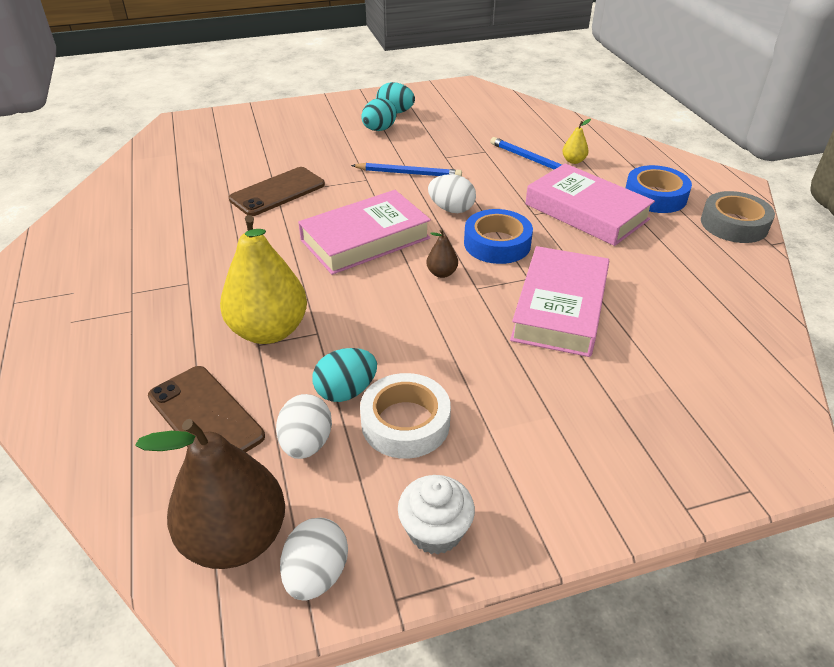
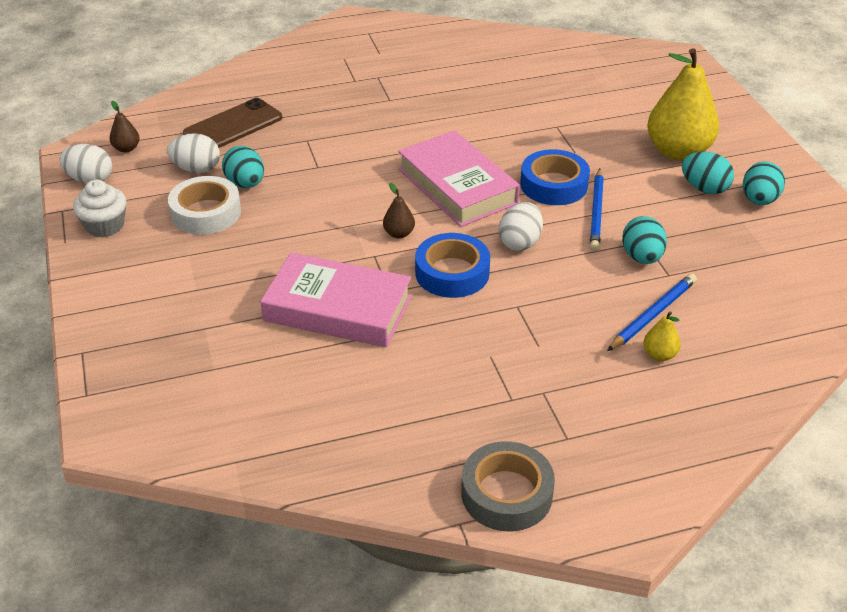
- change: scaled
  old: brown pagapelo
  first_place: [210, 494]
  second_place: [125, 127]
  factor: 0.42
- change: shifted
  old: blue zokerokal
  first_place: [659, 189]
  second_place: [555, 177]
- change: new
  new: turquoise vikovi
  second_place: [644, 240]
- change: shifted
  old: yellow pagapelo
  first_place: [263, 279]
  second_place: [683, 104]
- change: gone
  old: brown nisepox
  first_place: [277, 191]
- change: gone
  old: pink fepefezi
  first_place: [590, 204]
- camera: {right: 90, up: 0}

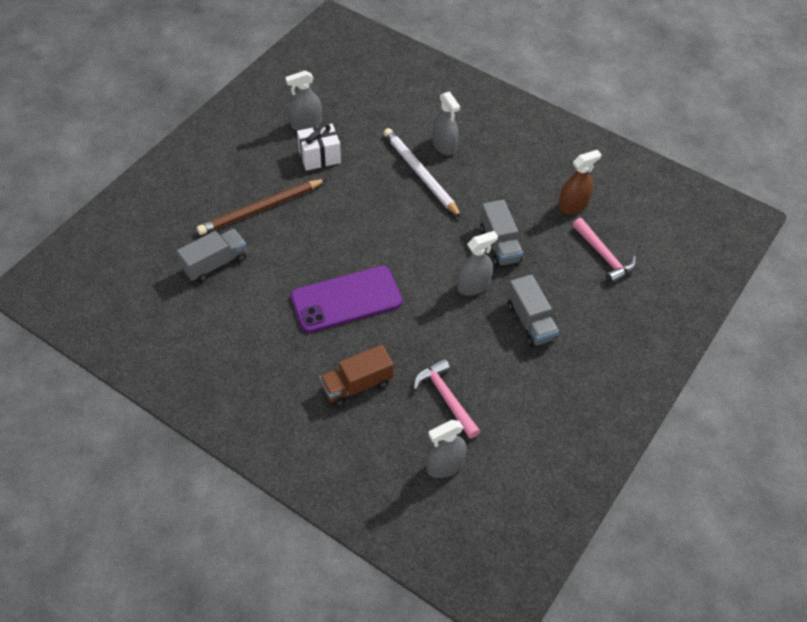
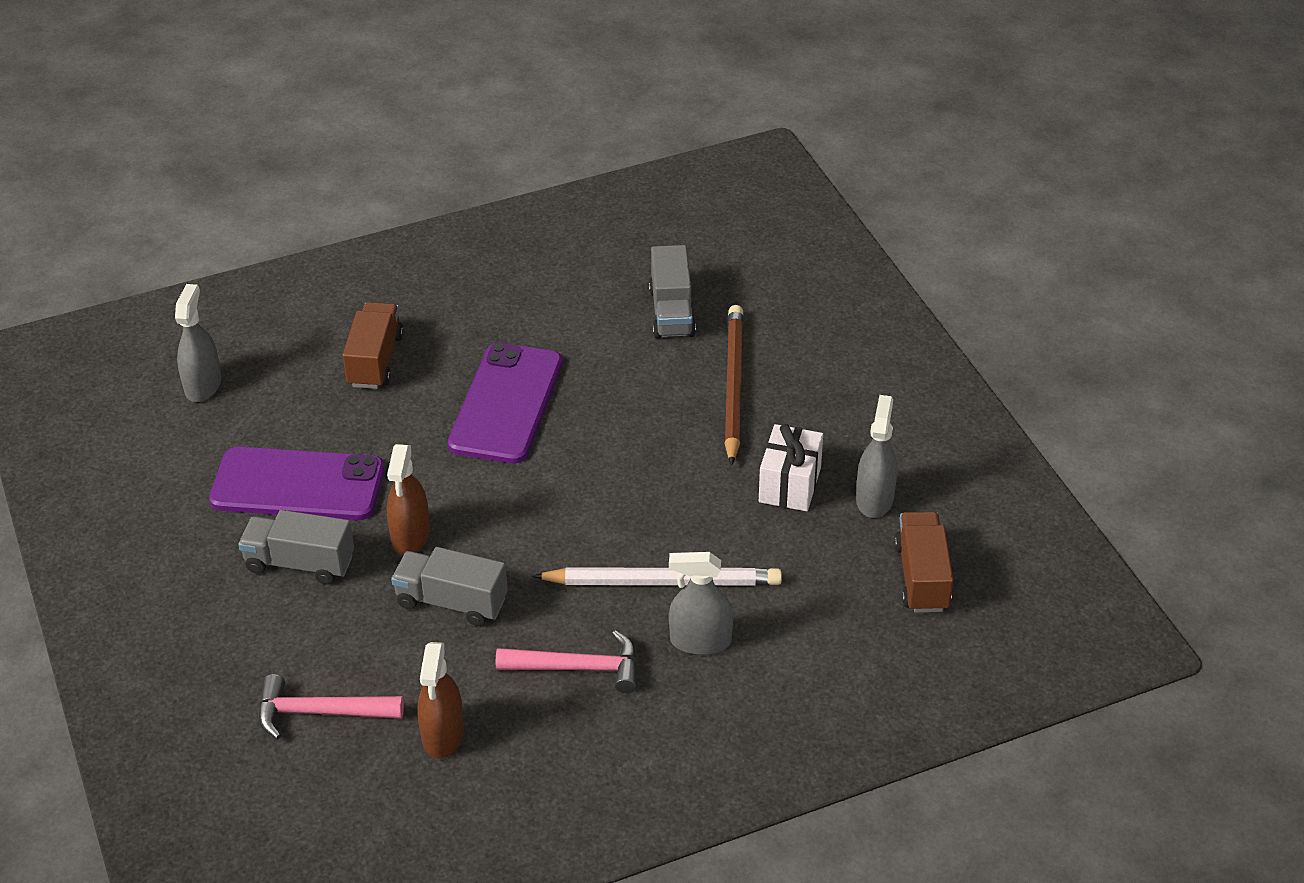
- change: new
  new: purple nisepox
  second_place: [297, 483]
- change: repainted
  old: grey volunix
  new: brown volunix
  first_place: [477, 263]
  second_place: [408, 499]
- change: shifted
  old: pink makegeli
  first_place: [446, 398]
  second_place: [567, 661]
- change: new
  new: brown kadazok
  second_place: [924, 562]
- camera: {right: 125, up: -10}

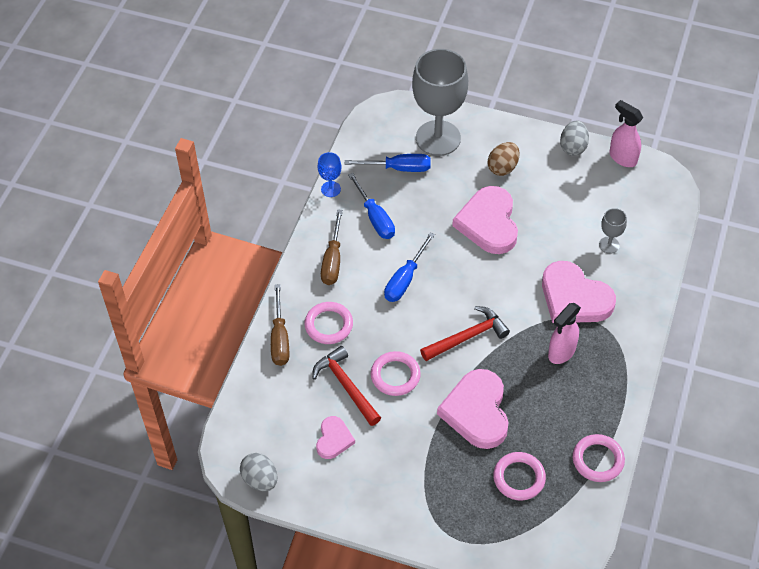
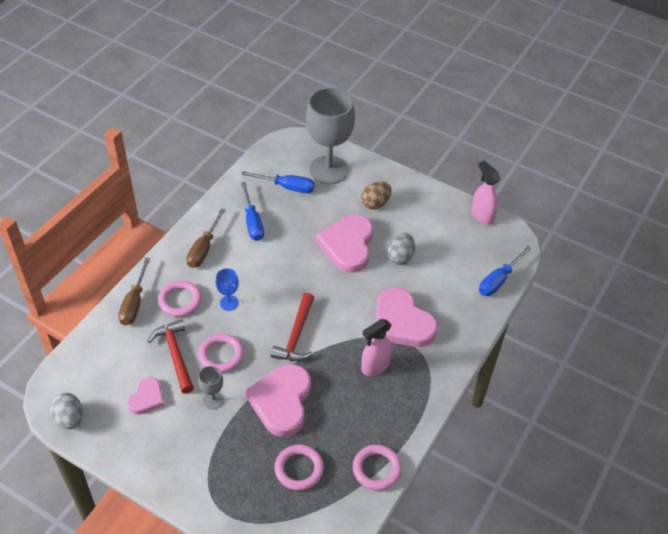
- change: shifted
  old: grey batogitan
  first_place: [613, 231]
  second_place: [211, 387]
- change: shifted
  old: blue batogitan
  first_place: [330, 174]
  second_place: [227, 289]
- change: rotated
  old: red makegeli
  first_place: [465, 333]
  second_place: [292, 327]
  degrees: 120
- change: shifted
  old: grey vikovi
  first_place: [574, 138]
  second_place: [401, 249]
- change: shifted
  old: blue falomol
  first_place: [409, 267]
  second_place: [505, 271]
- camera: {right: 10, up: -5}

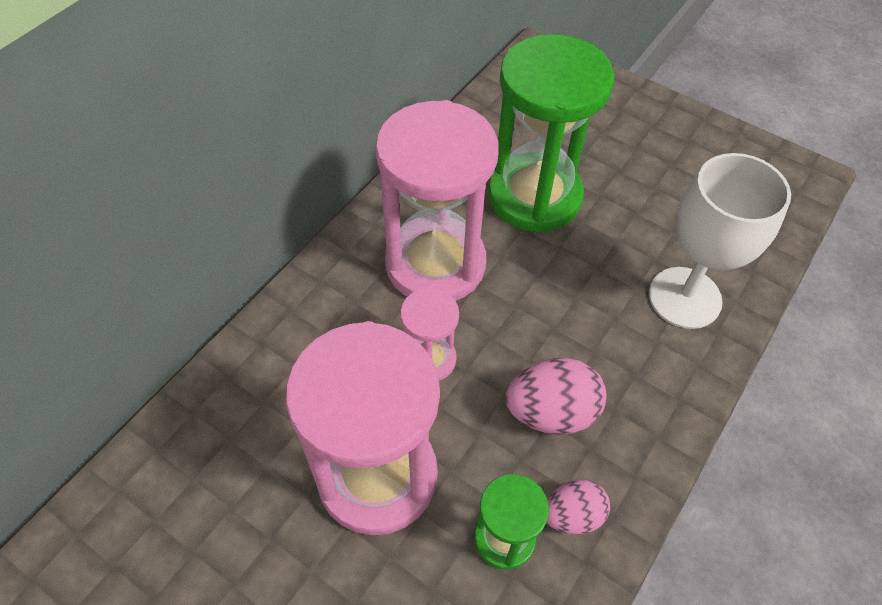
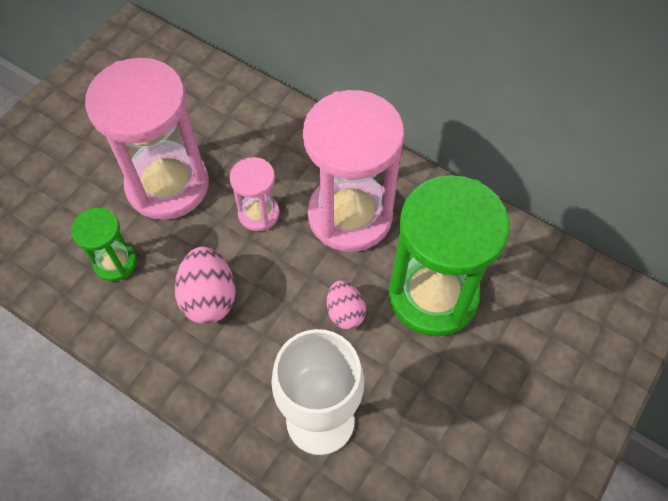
- change: shifted
  old: pink vikovi
  first_place: [578, 507]
  second_place: [346, 304]
- camera: {right: 90, up: 5}

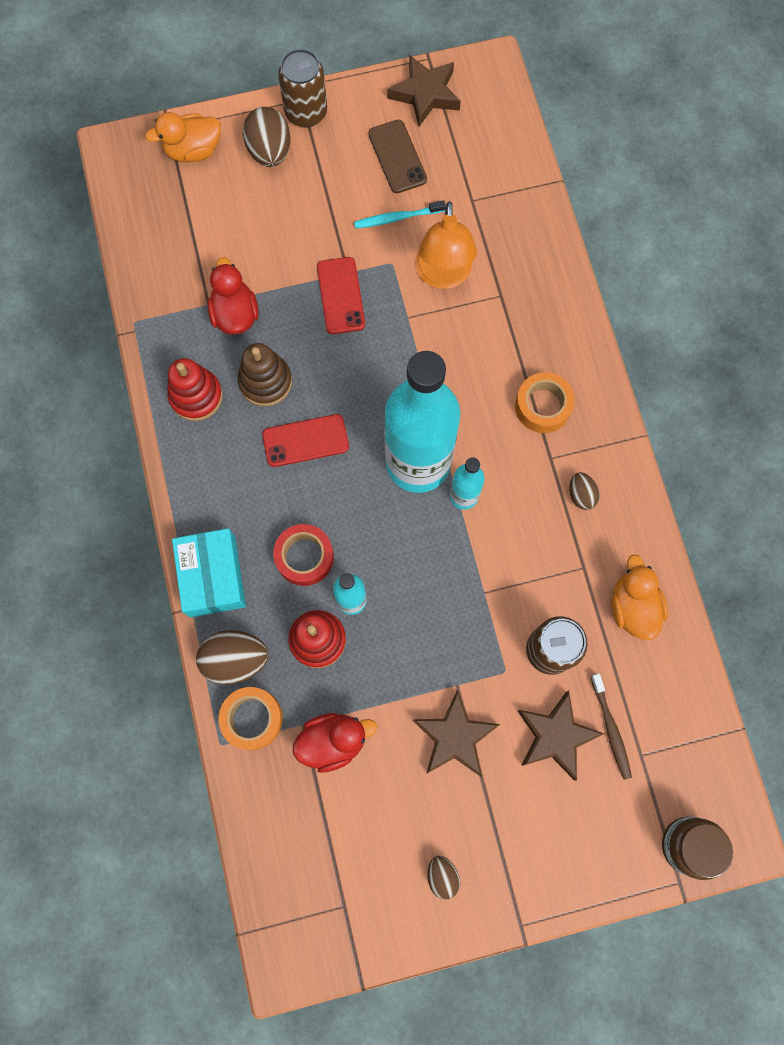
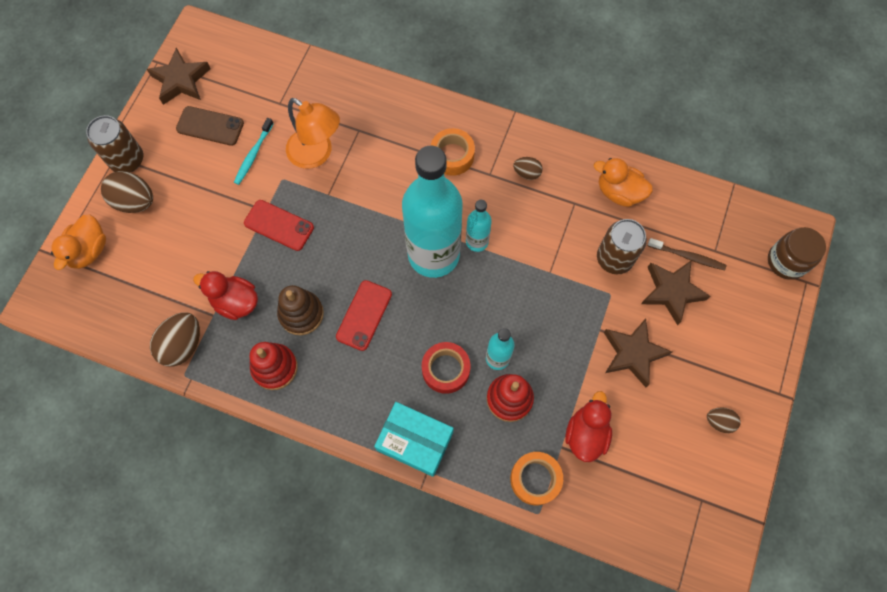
- change: shifted
  old: brown vikovi
  first_place: [232, 657]
  second_place: [175, 339]
- camera: {right: -55, up: -5}

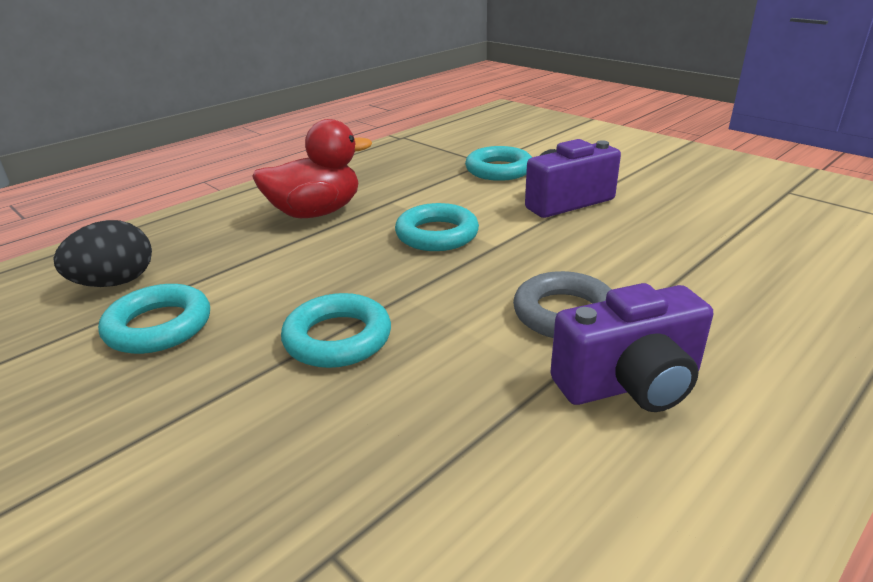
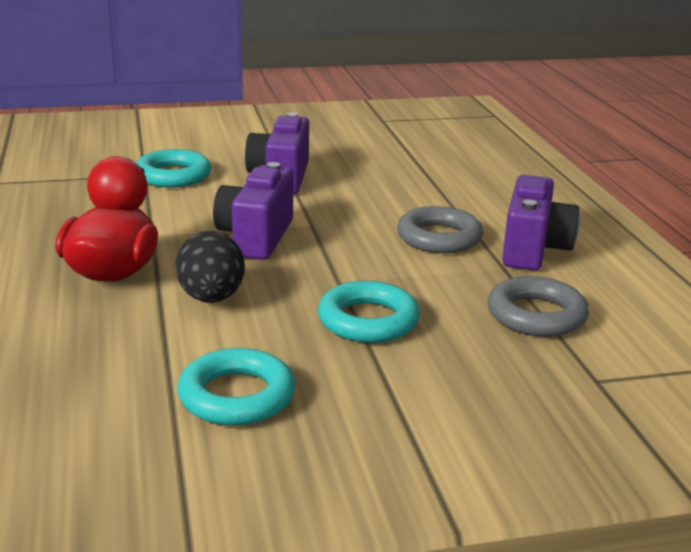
- change: shifted
  old: black vikovi
  first_place: [102, 253]
  second_place: [210, 267]
- change: swapped
  old: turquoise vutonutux
  new: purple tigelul
  first_place: [437, 227]
  second_place: [253, 211]
- change: new
  new: grey vutonutux
  second_place: [538, 306]
- camera: {right: -60, up: -5}

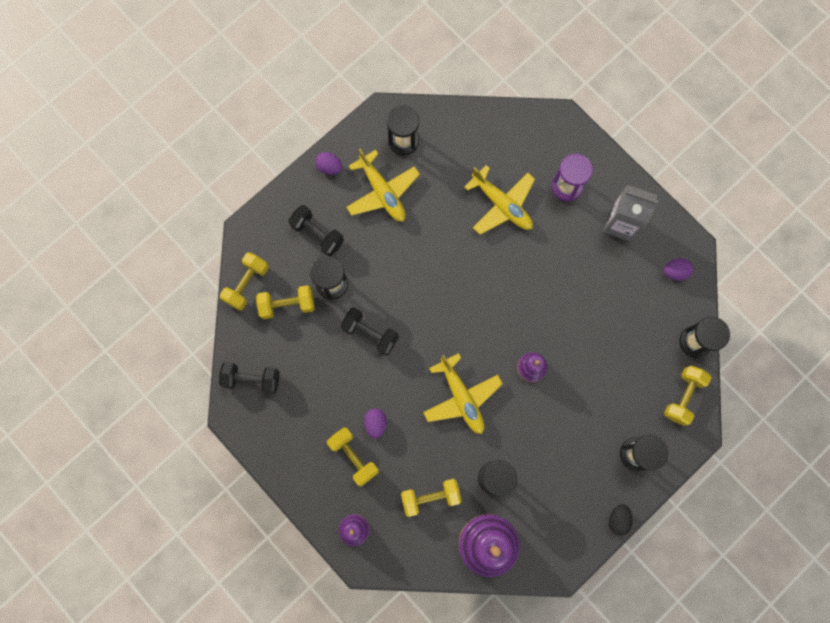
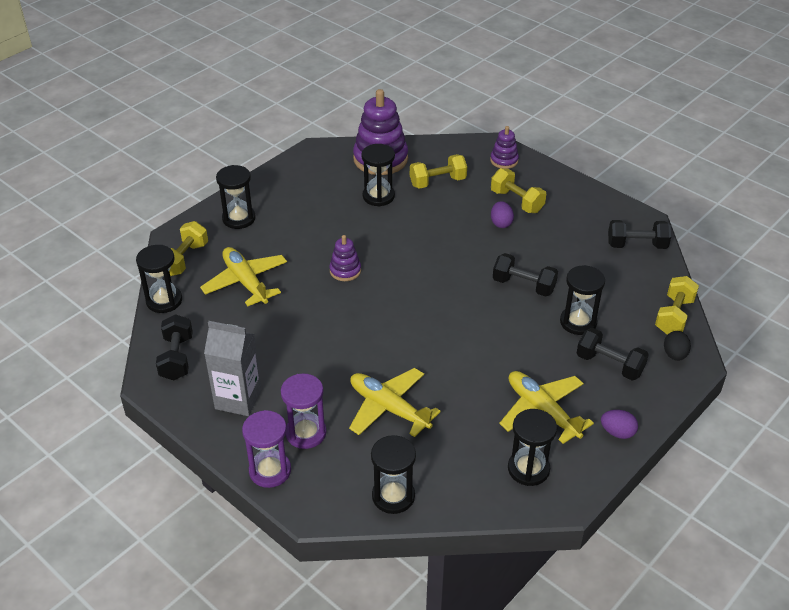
- change: swapped
  old: purple vikovi
  new: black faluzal
  first_place: [678, 269]
  second_place: [174, 347]
- change: shifted
  old: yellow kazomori
  first_place: [463, 393]
  second_place: [243, 276]
- change: new
  new: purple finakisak
  second_place: [266, 449]
- change: new
  new: black finakisak
  second_place: [393, 474]
- change: shifted
  old: black vikovi
  first_place: [621, 520]
  second_place: [677, 346]
- change: gone
  old: yellow faluzal
  first_place: [285, 302]
- camera: {right: 175, up: -35}

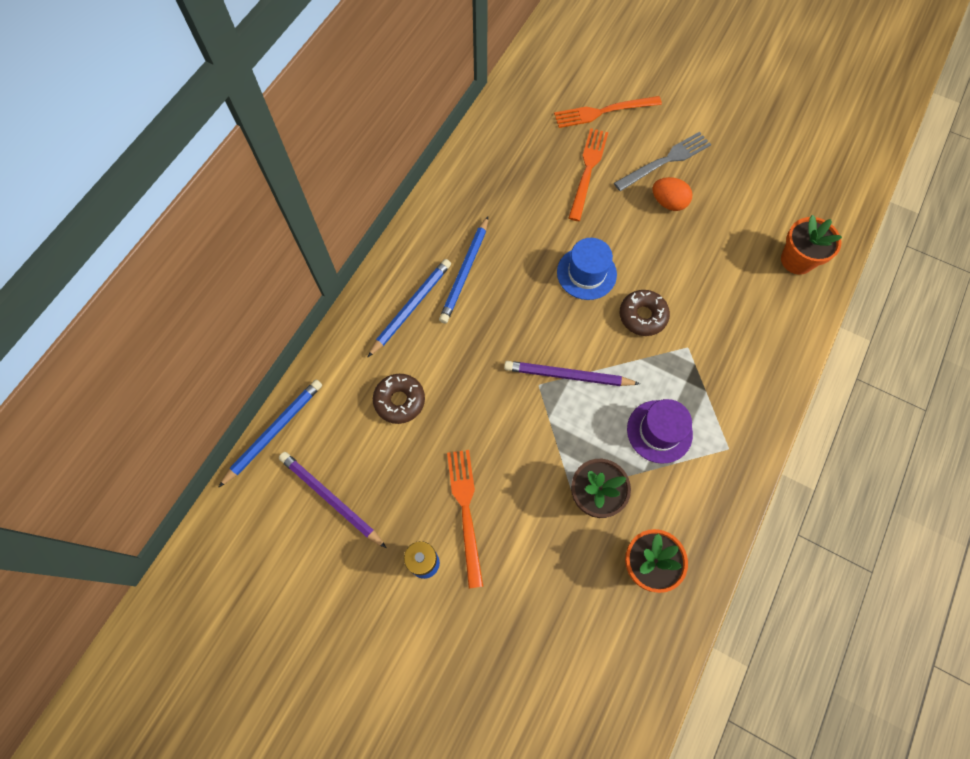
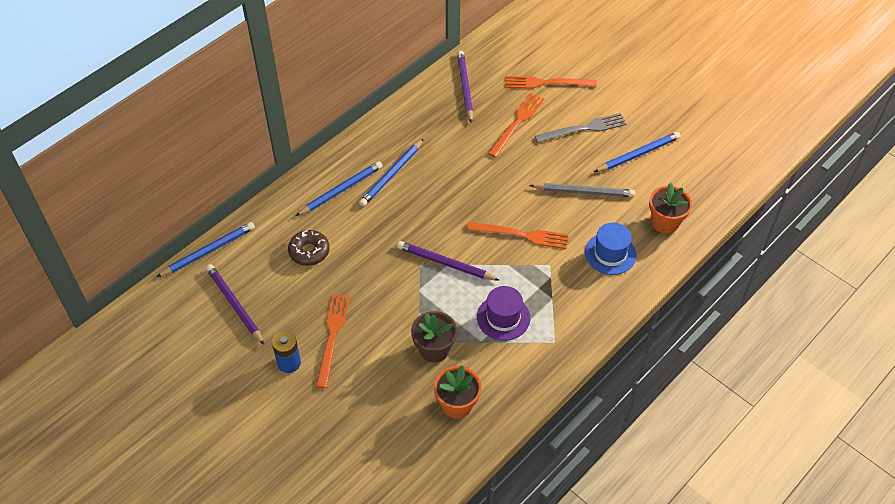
- change: new
  new: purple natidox
  second_place: [465, 86]
- change: swapped
  old: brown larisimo
  new: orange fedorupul
  first_place: [645, 313]
  second_place: [518, 235]
- change: new
  new: grey natidox
  second_place: [582, 190]
- change: shifted
  old: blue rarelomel
  first_place: [587, 269]
  second_place: [610, 249]
- change: new
  new: blue natidox
  second_place: [637, 152]
- change: gone
  old: orange vikovi
  first_place: [672, 194]
- camera: {right: 15, up: -15}

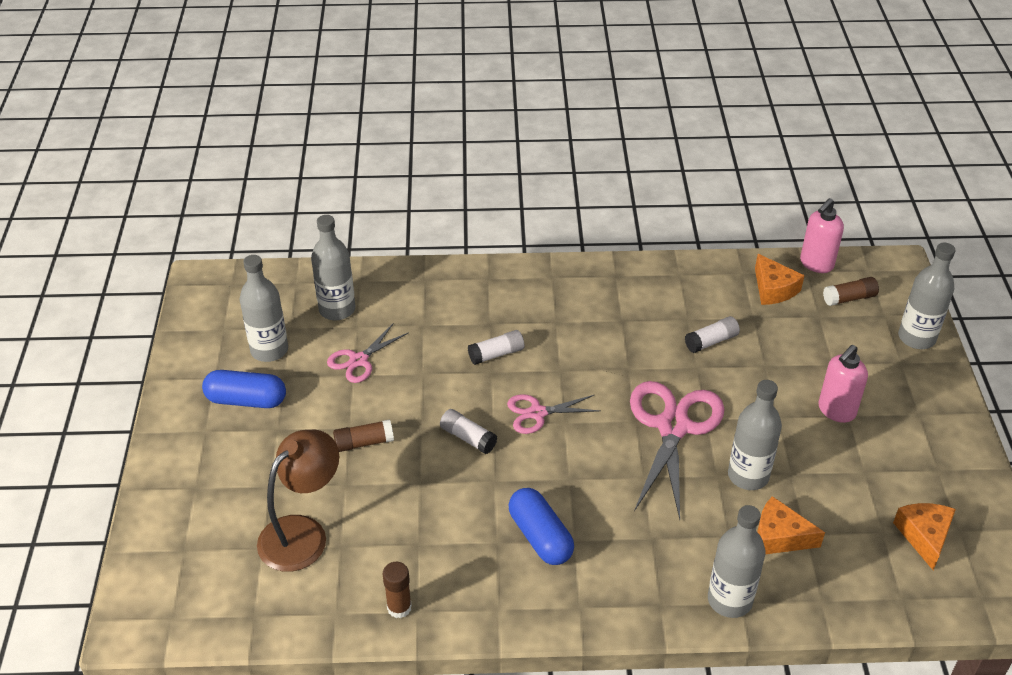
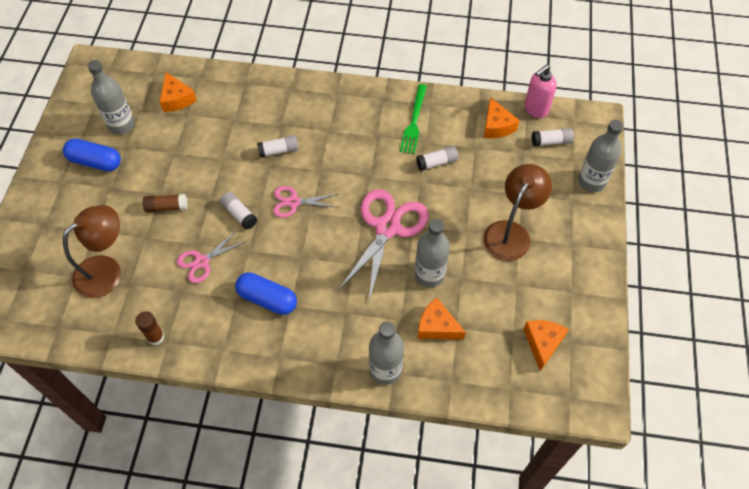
- change: swapped
  old: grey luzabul
  new: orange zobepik
  first_place: [333, 267]
  second_place: [178, 92]
- change: shifted
  old: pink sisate
  first_place: [368, 353]
  second_place: [211, 256]
- change: rotated
  old: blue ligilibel
  first_place: [541, 526]
  second_place: [266, 293]
  degrees: -45
- change: new
  new: green fedorupul
  second_place: [413, 119]
- change: swapped
  old: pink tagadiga
  new: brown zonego
  first_place: [843, 384]
  second_place: [517, 212]
- change: repainted
  old: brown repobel
  new: white repobel
  first_place: [851, 291]
  second_place: [553, 137]
- camera: {right: 10, up: 15}

